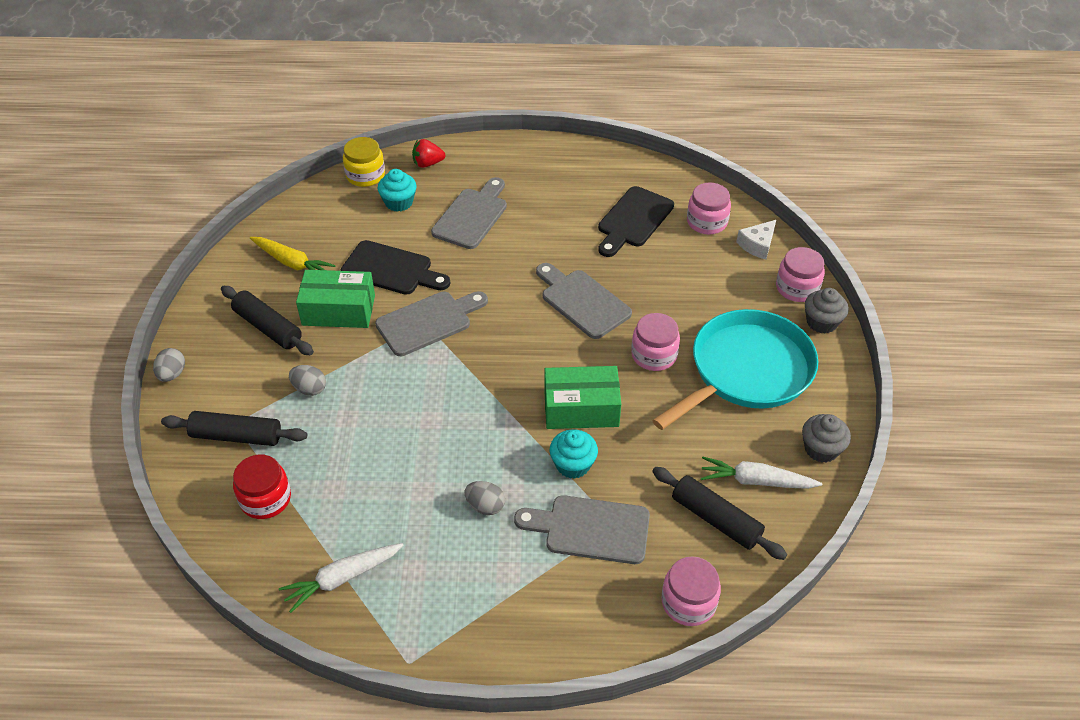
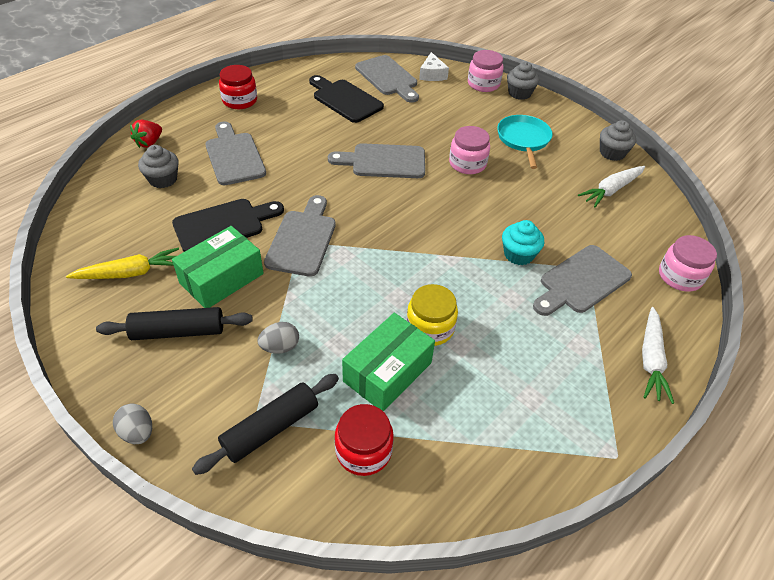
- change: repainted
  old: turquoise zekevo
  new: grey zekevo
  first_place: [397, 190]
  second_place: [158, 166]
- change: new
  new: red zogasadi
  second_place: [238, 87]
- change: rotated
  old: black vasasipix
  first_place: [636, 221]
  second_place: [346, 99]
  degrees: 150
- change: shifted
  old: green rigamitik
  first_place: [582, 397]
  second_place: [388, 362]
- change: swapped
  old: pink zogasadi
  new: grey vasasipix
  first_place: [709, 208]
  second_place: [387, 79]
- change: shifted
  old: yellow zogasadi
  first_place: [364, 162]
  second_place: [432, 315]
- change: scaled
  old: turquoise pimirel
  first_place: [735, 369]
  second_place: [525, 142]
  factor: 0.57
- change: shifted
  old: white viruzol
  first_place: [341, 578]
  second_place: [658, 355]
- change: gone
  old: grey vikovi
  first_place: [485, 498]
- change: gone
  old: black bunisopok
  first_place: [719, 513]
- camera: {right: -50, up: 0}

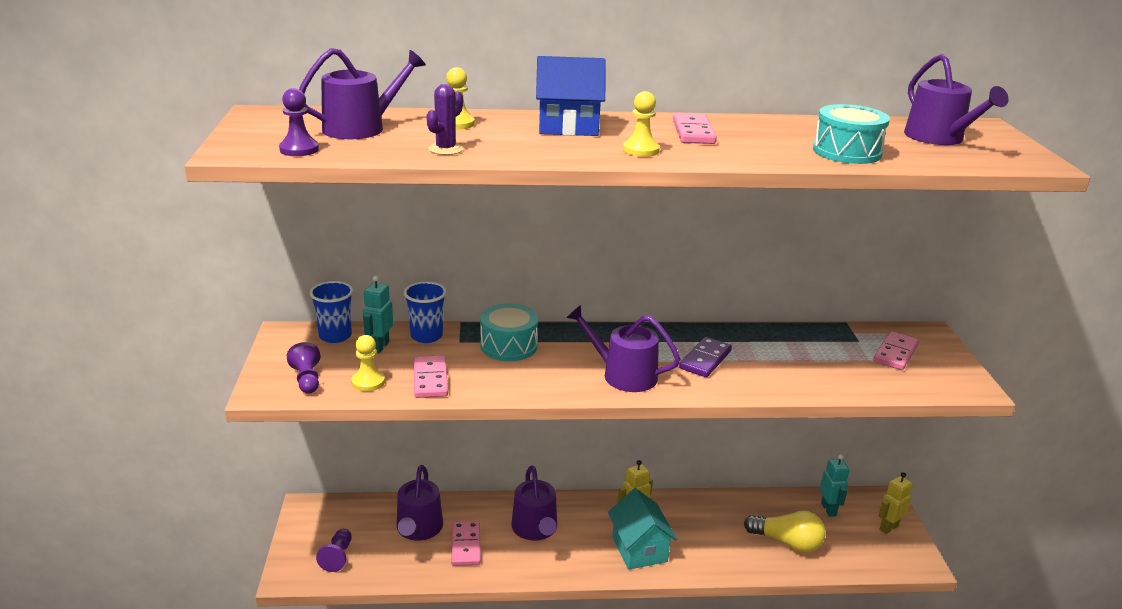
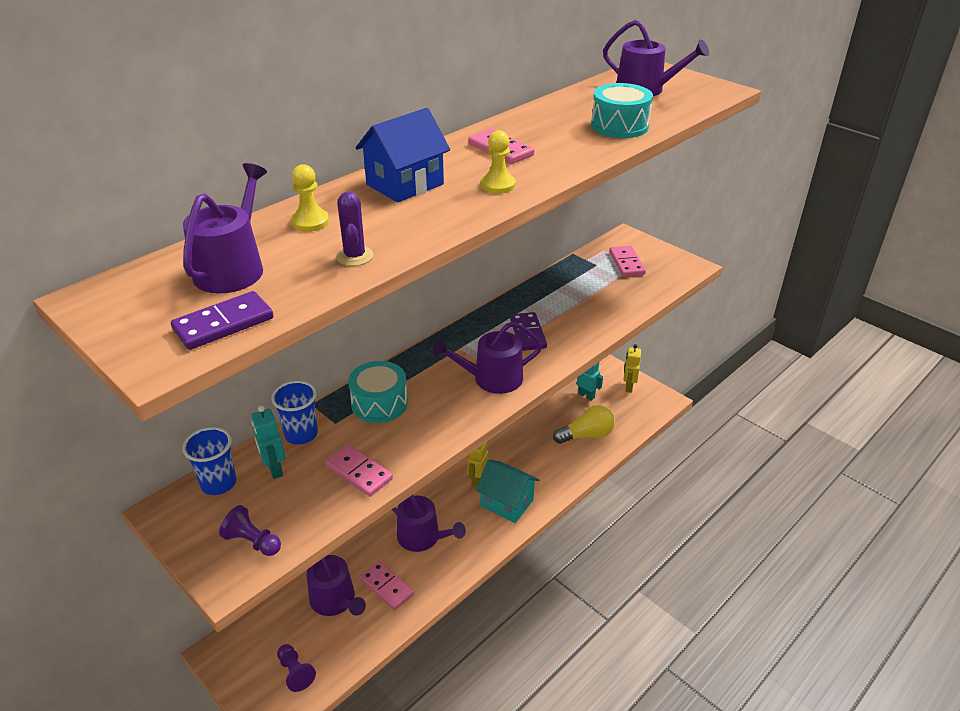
- change: swapped
  old: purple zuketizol
  new: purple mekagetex
  first_place: [299, 122]
  second_place: [222, 320]
- change: gone
  old: yellow zuketizol
  first_place: [368, 363]
- camera: {right: -40, up: 10}

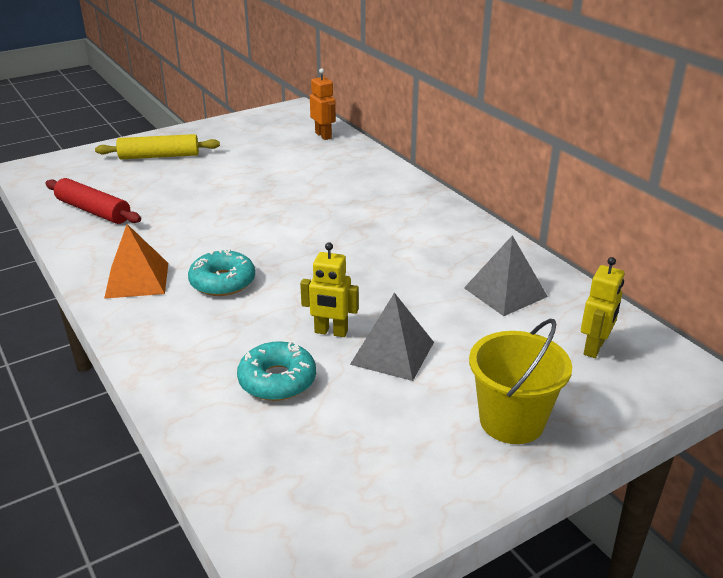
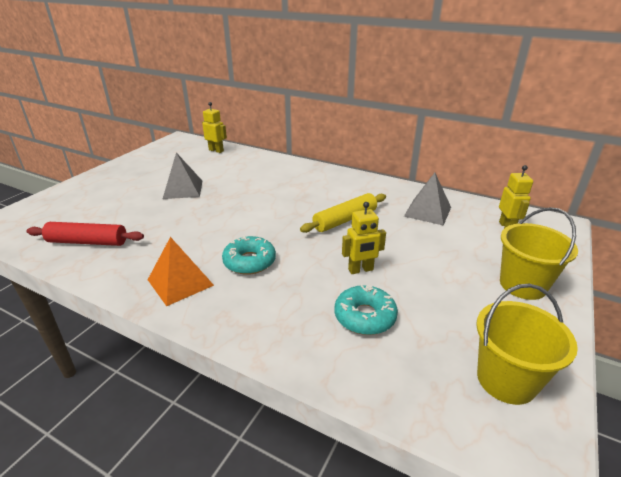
- change: shifted
  old: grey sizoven
  first_place: [392, 337]
  second_place: [182, 176]
- change: repainted
  old: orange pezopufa
  new: yellow pezopufa
  first_place: [323, 104]
  second_place: [214, 127]
- change: shifted
  old: yellow bunisopok
  first_place: [157, 146]
  second_place: [343, 213]
- change: new
  new: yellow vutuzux
  second_place: [527, 344]
- camera: {right: -30, up: 0}

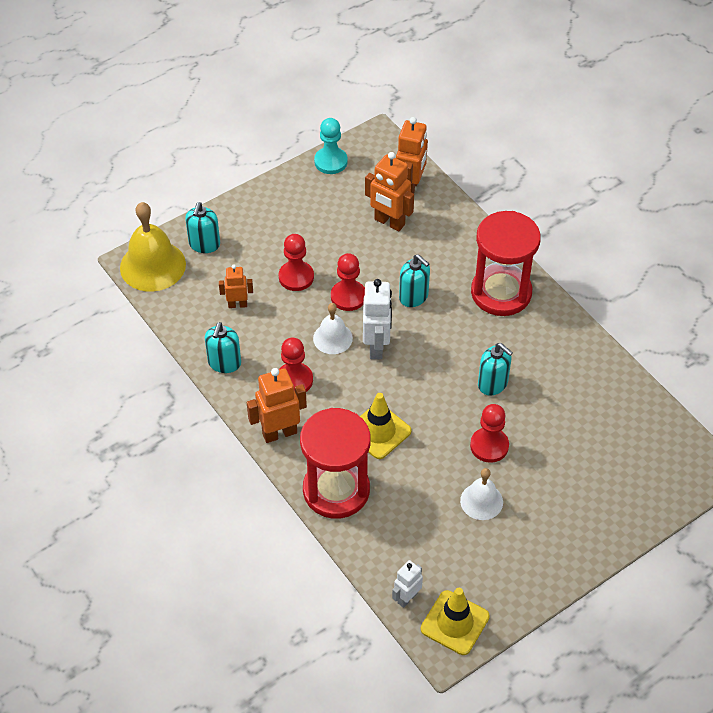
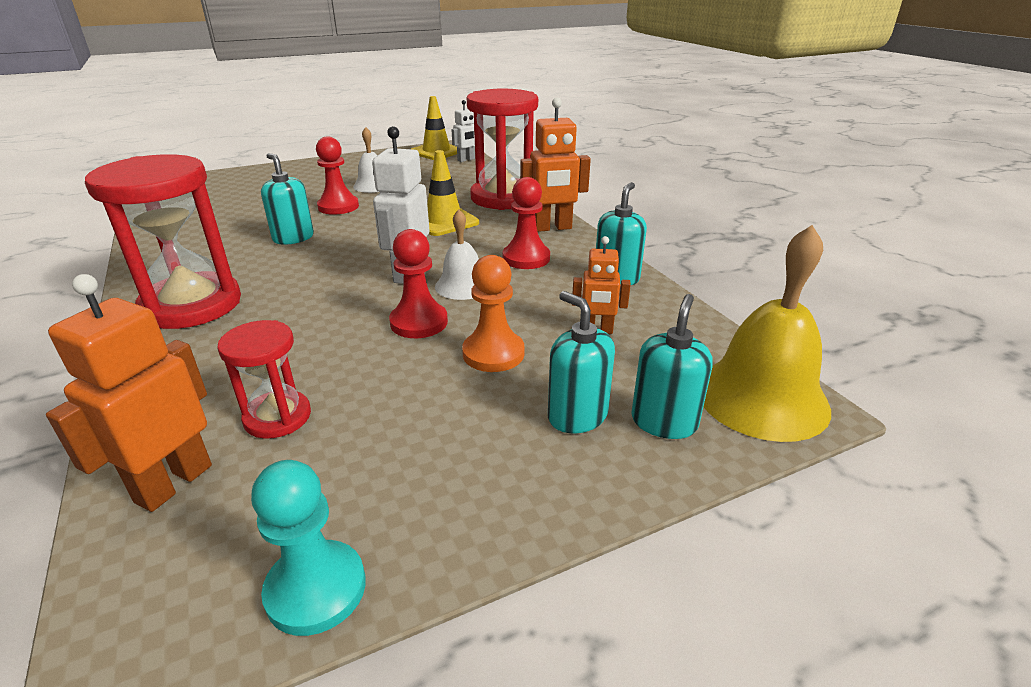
- change: swapped
  old: orange pezopufa
  new: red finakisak
  first_place: [389, 191]
  second_place: [264, 379]
- change: repainted
  old: red zuketizol
  new: orange zuketizol
  first_place: [296, 262]
  second_place: [493, 313]
- change: shifted
  old: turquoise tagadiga
  first_place: [414, 280]
  second_place: [581, 362]
- camera: {right: -170, up: -20}

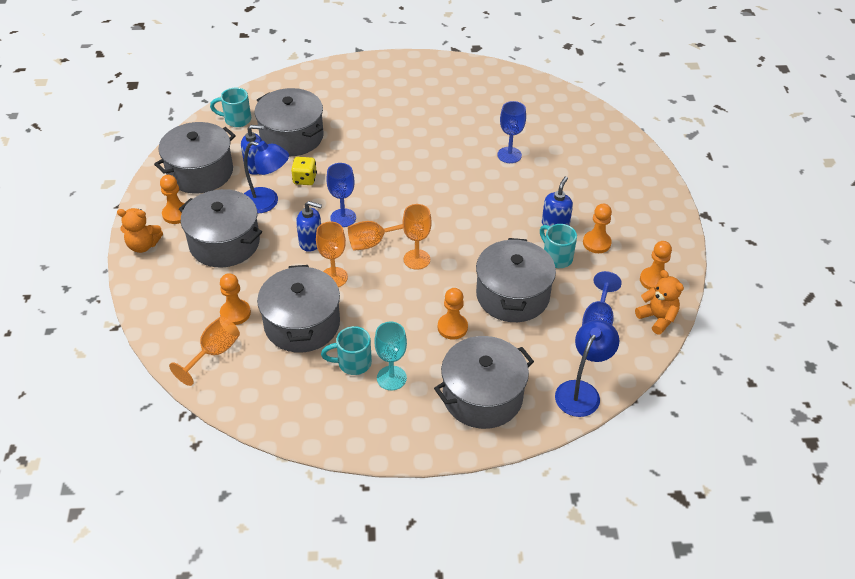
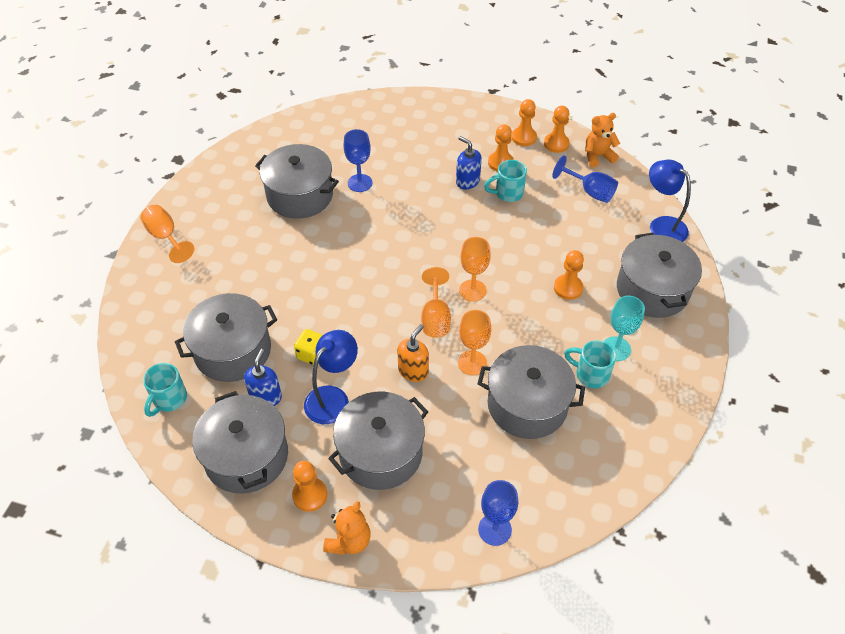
- change: shifted
  old: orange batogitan
  first_place: [204, 351]
  second_place: [167, 234]
- change: shifted
  old: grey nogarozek
  first_place: [516, 280]
  second_place: [297, 181]
- change: repainted
  old: blue tagadiga
  new: orange tagadiga
  first_place: [309, 226]
  second_place: [413, 353]
- change: shifted
  old: blue batogitan
  first_place: [341, 195]
  second_place: [498, 513]
- change: shifted
  old: orange zuketizol
  first_place: [235, 299]
  second_place: [524, 122]
- change: rotated
  old: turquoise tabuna
  first_place: [346, 350]
  second_place: [590, 364]
  degrees: 105
- camera: {right: -70, up: 5}

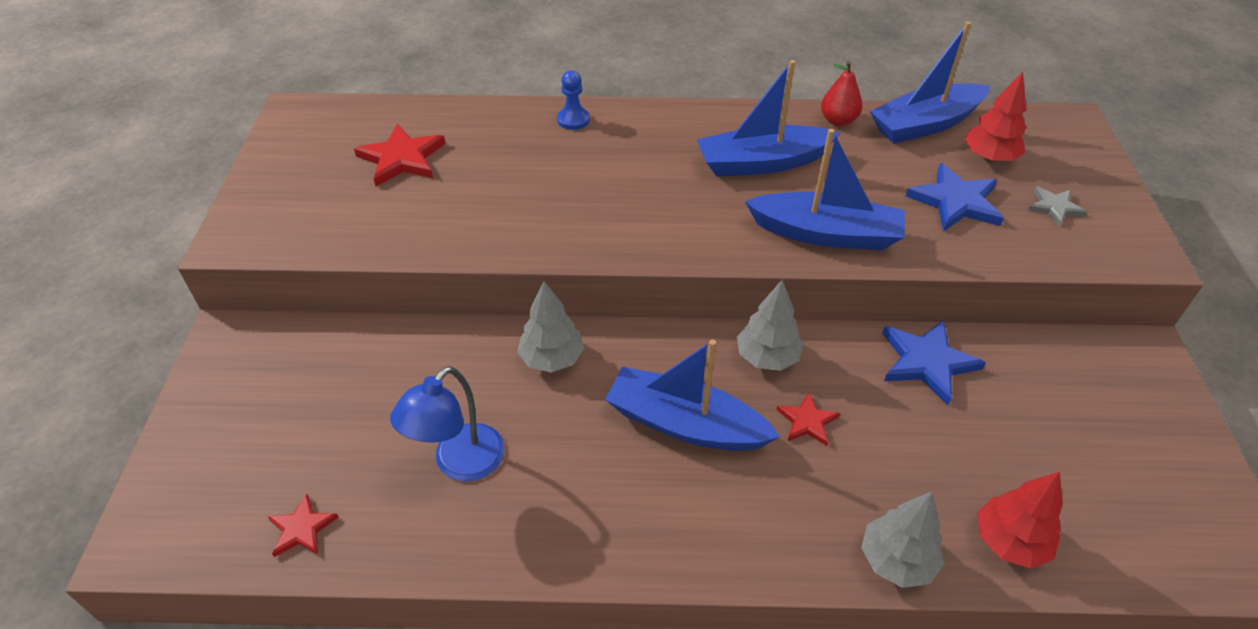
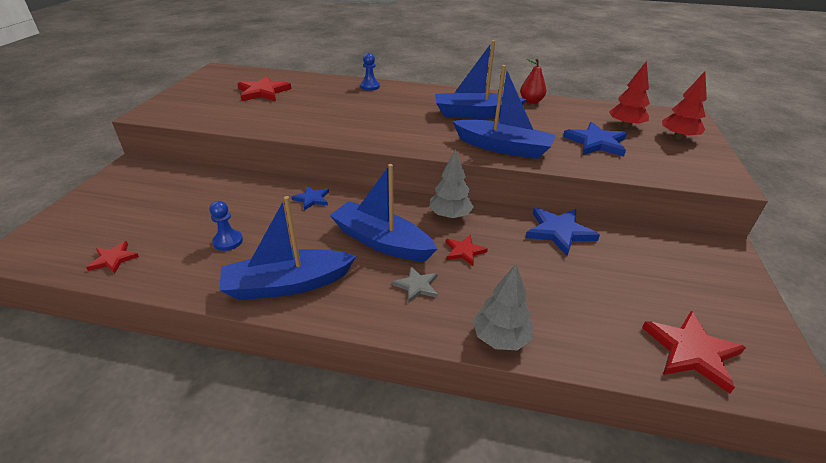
- change: swapped
  old: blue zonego
  new: blue zuketizol
  first_place: [447, 424]
  second_place: [226, 226]
- change: shifted
  old: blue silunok
  first_place: [930, 82]
  second_place: [287, 248]
- change: swapped
  old: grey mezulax
  new: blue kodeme
  first_place: [551, 327]
  second_place: [310, 198]
- change: shifted
  old: grey kodeme
  first_place: [1057, 206]
  second_place: [415, 285]
- change: new
  new: red kodeme
  second_place: [694, 352]
- change: shifted
  old: red mezulax
  first_place: [1020, 520]
  second_place: [684, 105]
- camera: {right: 10, up: -10}

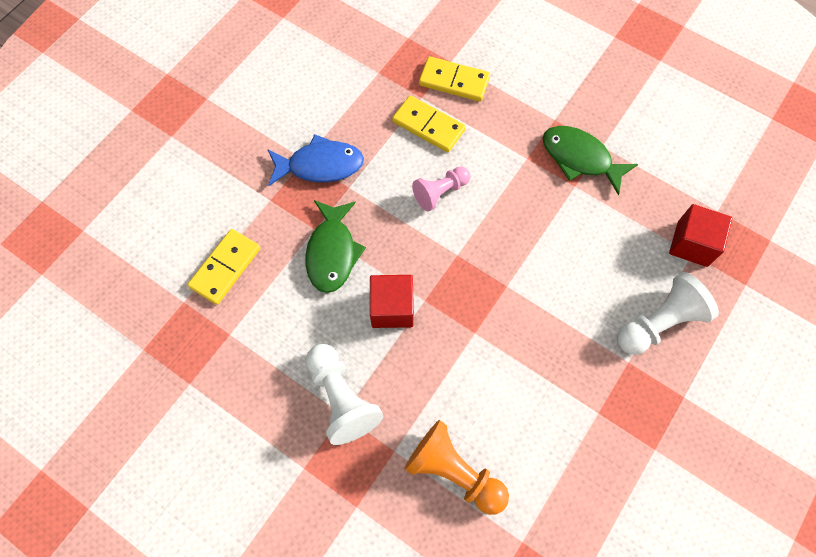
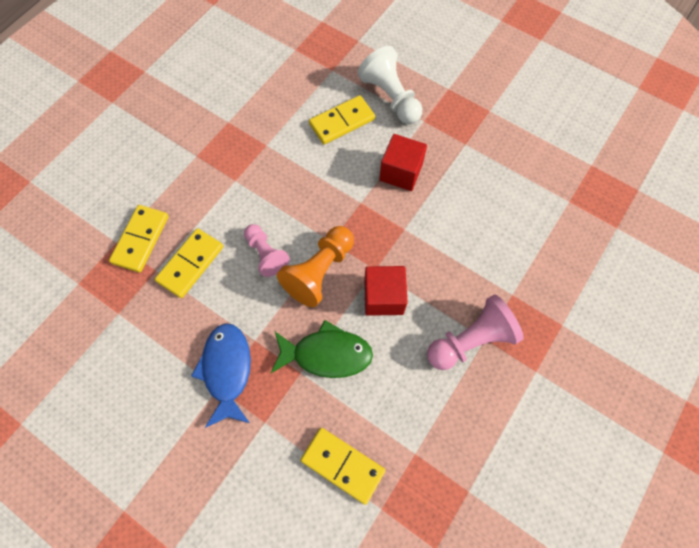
- change: shifted
  old: orange zuketizol
  first_place: [457, 467]
  second_place: [315, 266]
- change: new
  new: yellow mekagetex
  second_place: [342, 119]
- change: shifted
  old: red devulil
  first_place: [700, 235]
  second_place: [403, 162]
- change: repainted
  old: white zuketizol
  new: pink zuketizol
  first_place: [344, 394]
  second_place: [475, 332]
- change: gone
  old: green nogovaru
  first_place: [590, 161]
- camera: {right: -90, up: 0}

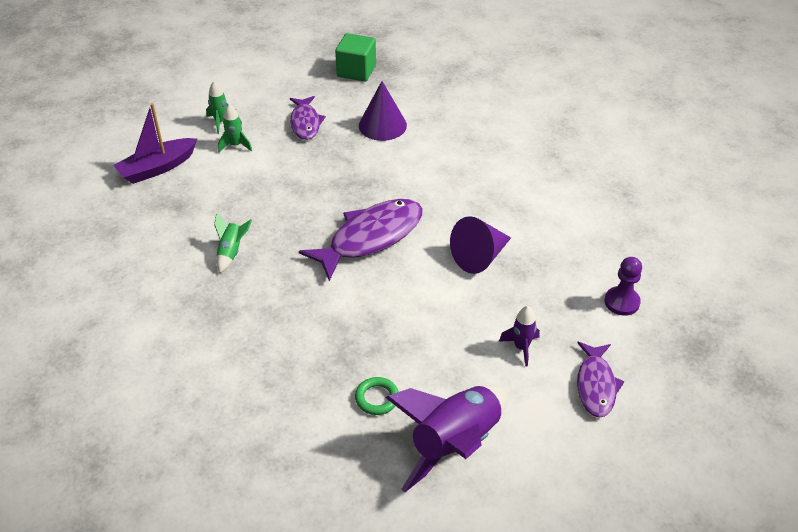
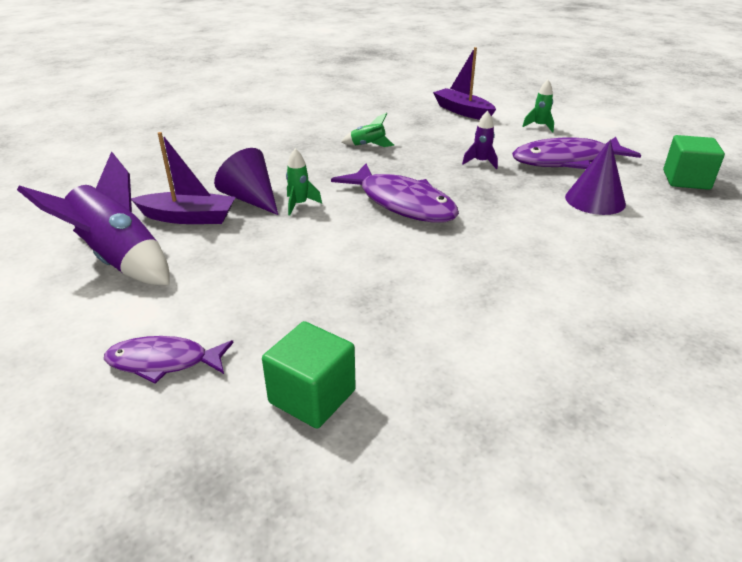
- change: swapped
  old: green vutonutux
  new: purple silunok
  first_place: [377, 396]
  second_place: [183, 178]
- change: shifted
  old: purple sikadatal
  first_place: [480, 245]
  second_place: [246, 181]
- change: swapped
  old: purple zuketizol
  new: green devulil
  first_place: [623, 286]
  second_place: [309, 375]
- change: shifted
  old: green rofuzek
  first_place: [235, 128]
  second_place: [304, 181]
- change: shifted
  old: purple rofuzek
  first_place: [519, 336]
  second_place: [480, 140]
- change: scaled
  old: purple nogovaru
  first_place: [308, 118]
  second_place: [576, 153]
  factor: 1.66
- camera: {right: 85, up: -10}

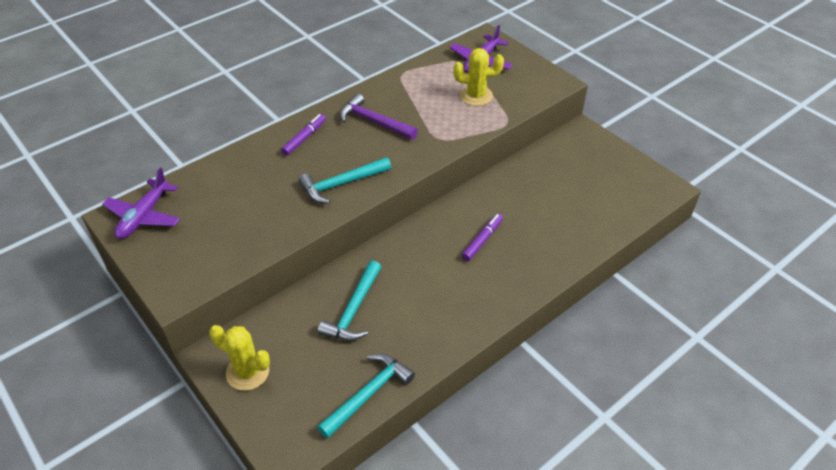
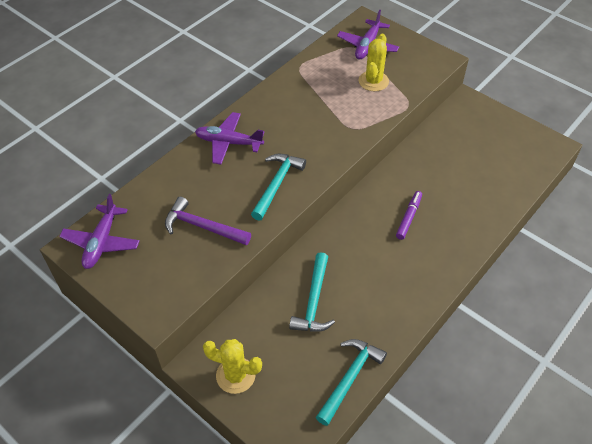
- change: shifted
  old: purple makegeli
  first_place: [379, 116]
  second_place: [208, 221]
- change: swapped
  old: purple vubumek
  new: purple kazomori
  first_place: [303, 135]
  second_place: [229, 138]
- change: rotated
  old: turquoise makegeli
  first_place: [345, 180]
  second_place: [278, 187]
  degrees: 150
- change: rotated
  old: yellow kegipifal
  first_place: [478, 77]
  second_place: [374, 62]
  degrees: -60
- camera: {right: -10, up: 5}

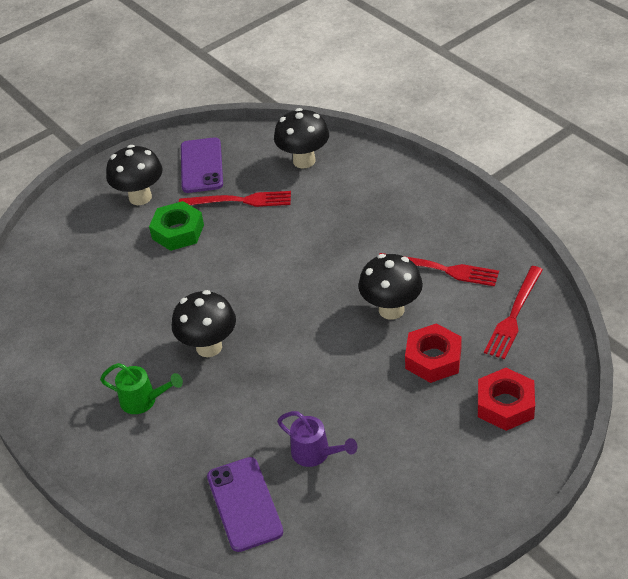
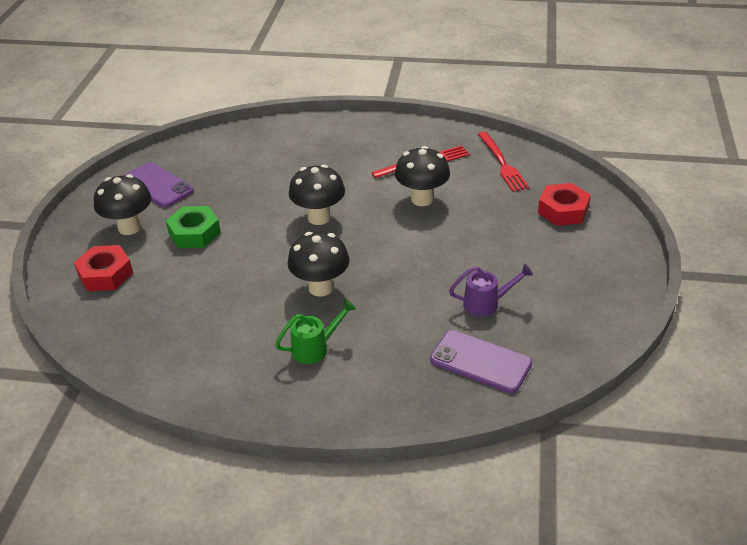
- change: shifted
  old: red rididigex
  first_place: [433, 353]
  second_place: [103, 268]
- change: shifted
  old: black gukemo
  first_place: [301, 138]
  second_place: [317, 195]
- change: gone
  old: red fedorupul
  first_place: [235, 199]
- camera: {right: -45, up: -5}

